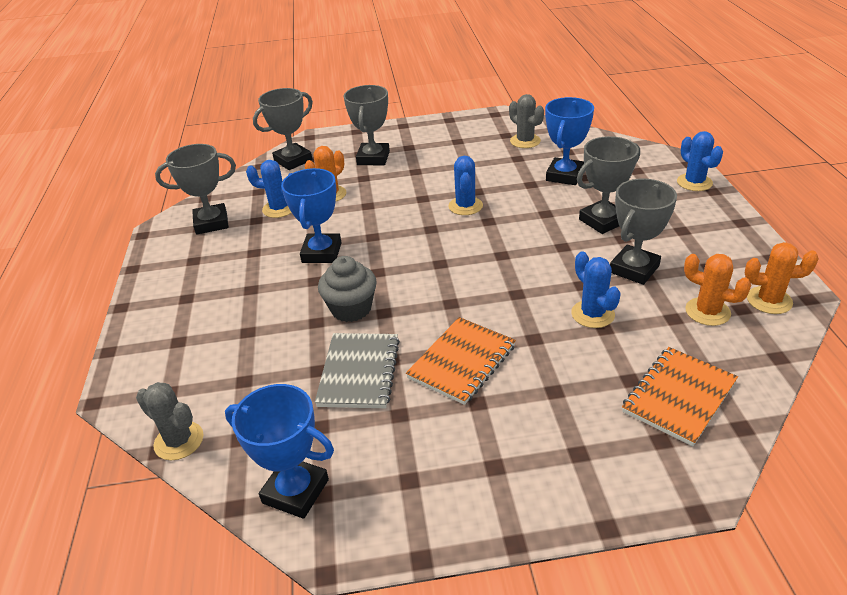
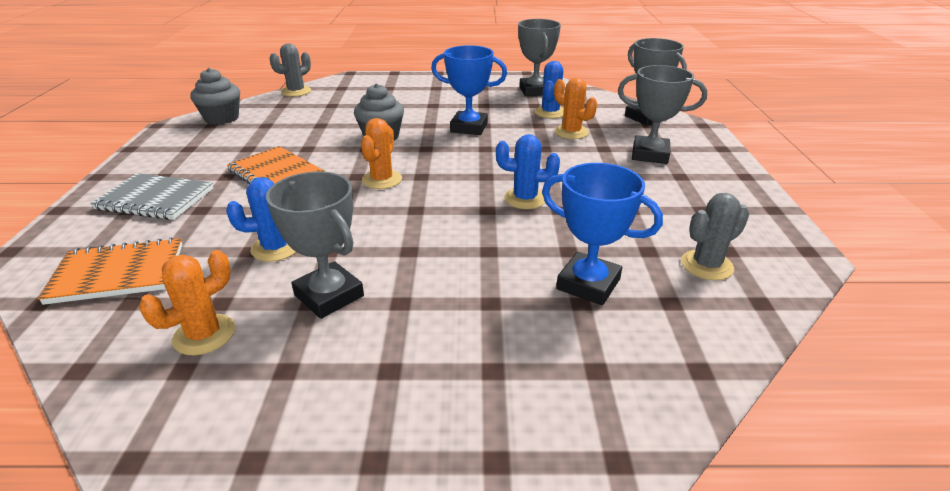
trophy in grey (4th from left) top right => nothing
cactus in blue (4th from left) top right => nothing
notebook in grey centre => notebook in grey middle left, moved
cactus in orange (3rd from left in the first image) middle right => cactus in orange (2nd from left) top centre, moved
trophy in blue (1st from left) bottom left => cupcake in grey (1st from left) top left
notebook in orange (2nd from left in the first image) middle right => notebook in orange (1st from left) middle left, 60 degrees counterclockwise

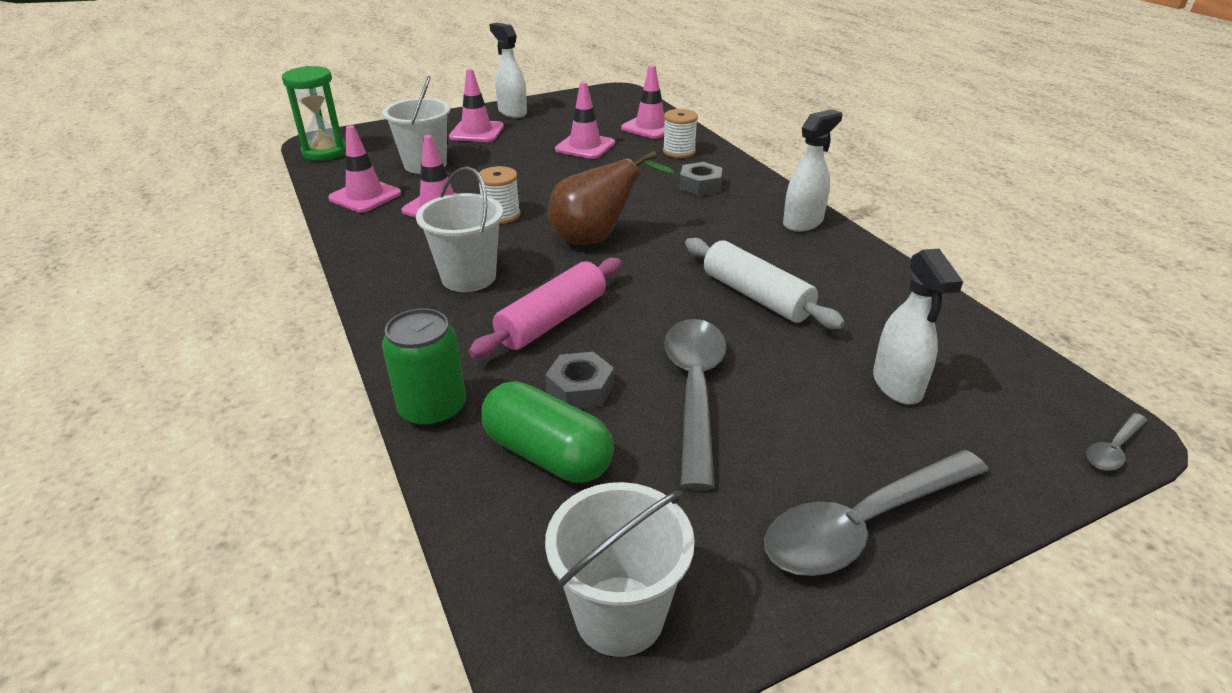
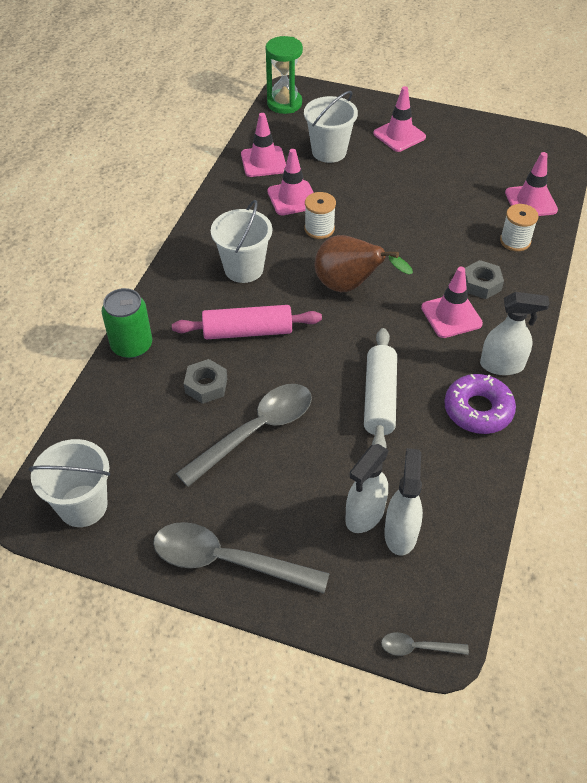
capsule in green centre => nothing
nothing => donut in purple middle right
spray bottle in white (1st from left in the first image) top centre => spray bottle in white (2nd from left) middle right, moved
traffic cone in pink (4th from left) top centre => traffic cone in pink (4th from left) middle right, moved

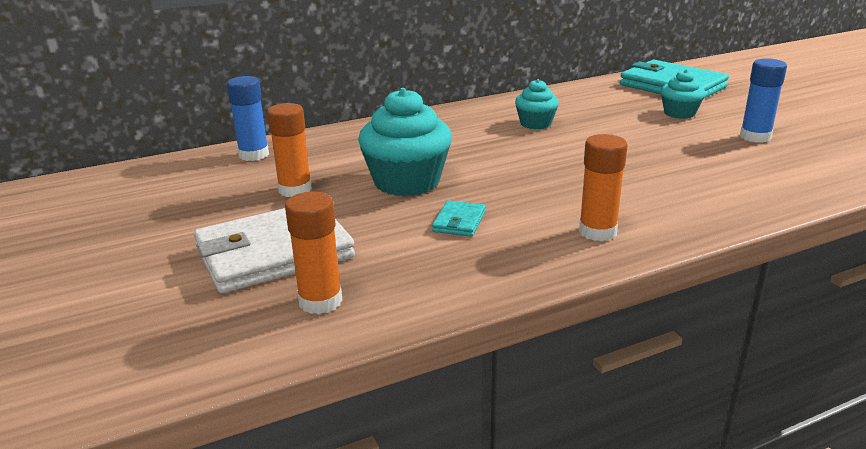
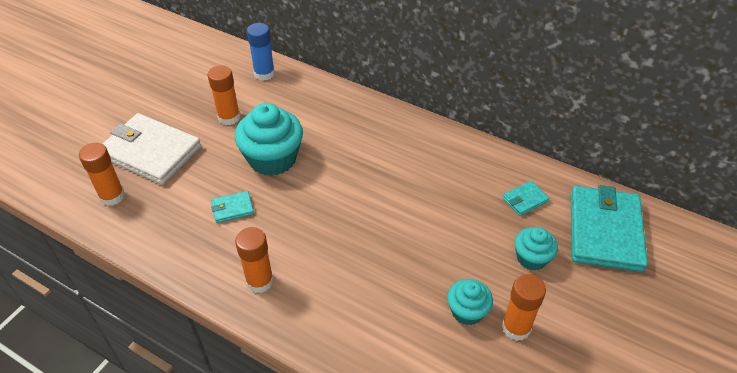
nothing => wallet in turquoise (2nd from left) middle right
cupcake in turquoise (2nd from left) top centre => cupcake in turquoise (2nd from left) bottom centre, moved
glue stick in blue (2nd from left) top right => glue stick in orange (4th from left) bottom right

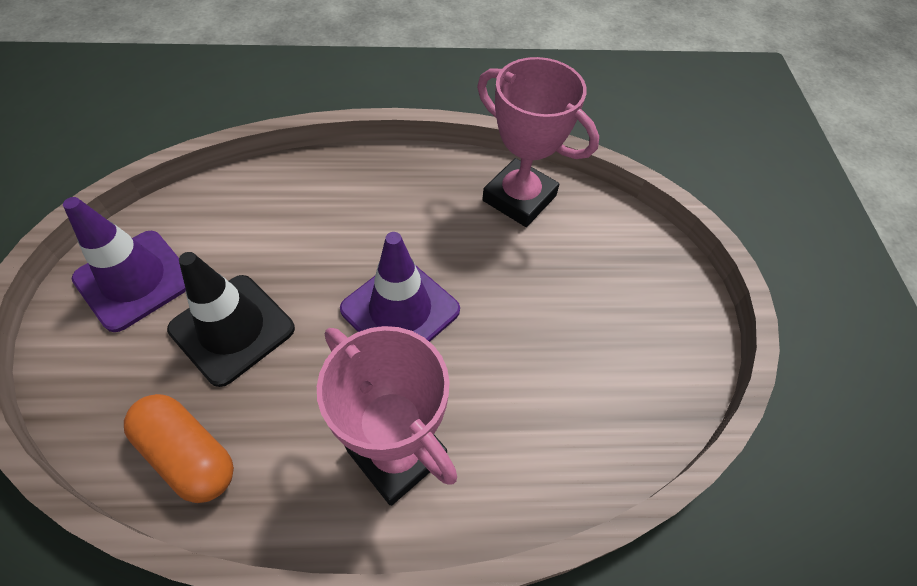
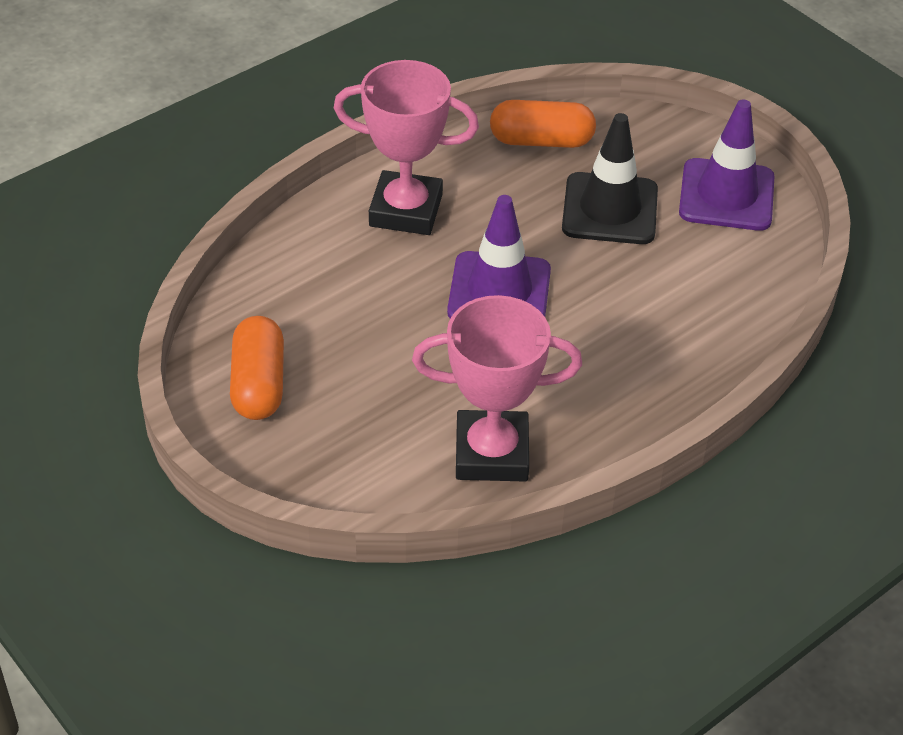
nothing => capsule in orange (1st from left) middle left

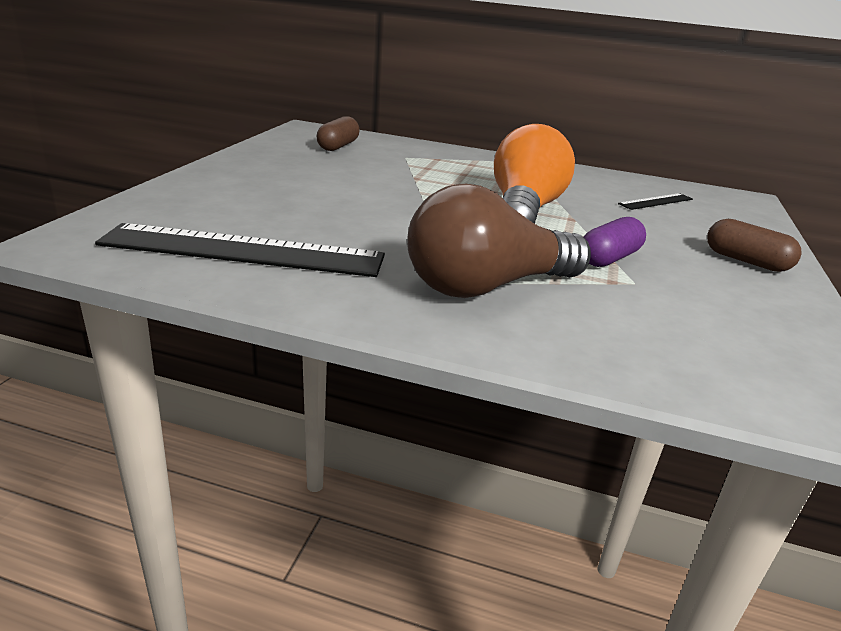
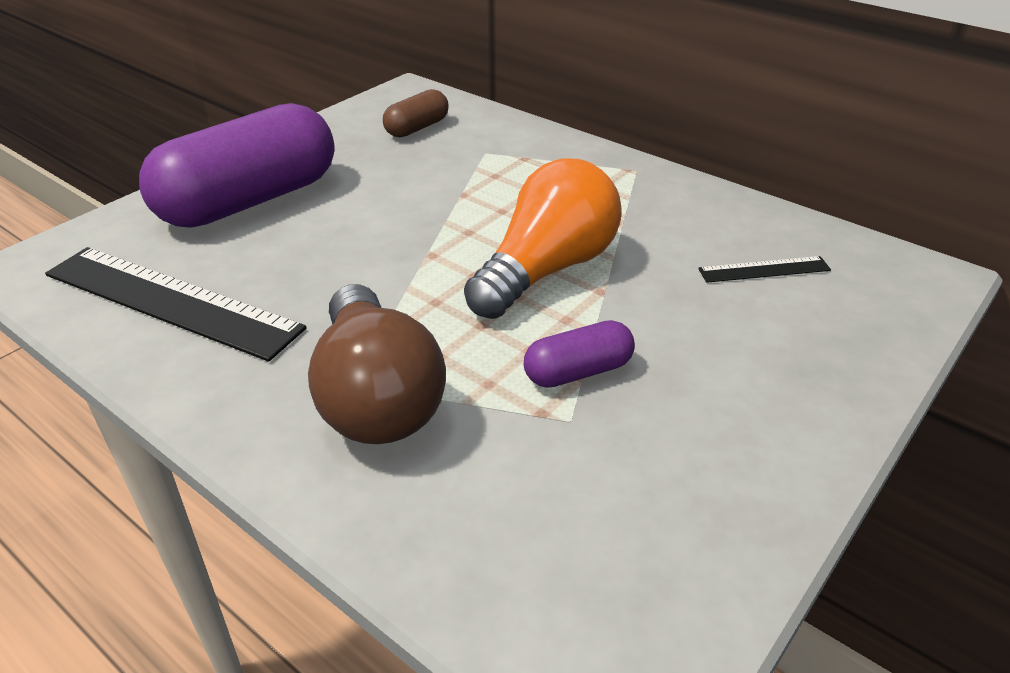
capsule in brown (2nd from left) middle right => nothing
nothing => capsule in purple (1st from left) top left
light bulb in brown centre, 105 degrees counterclockwise

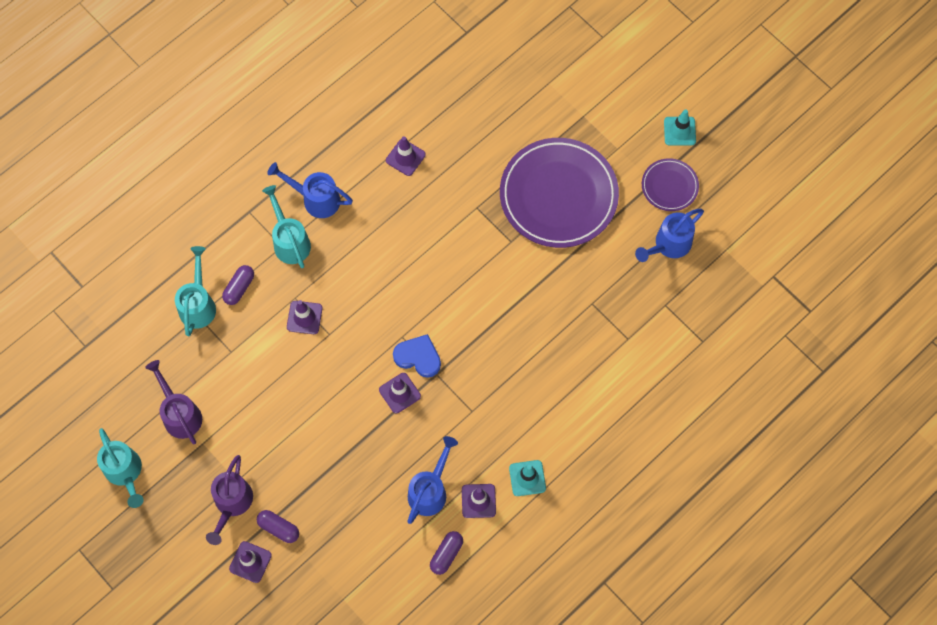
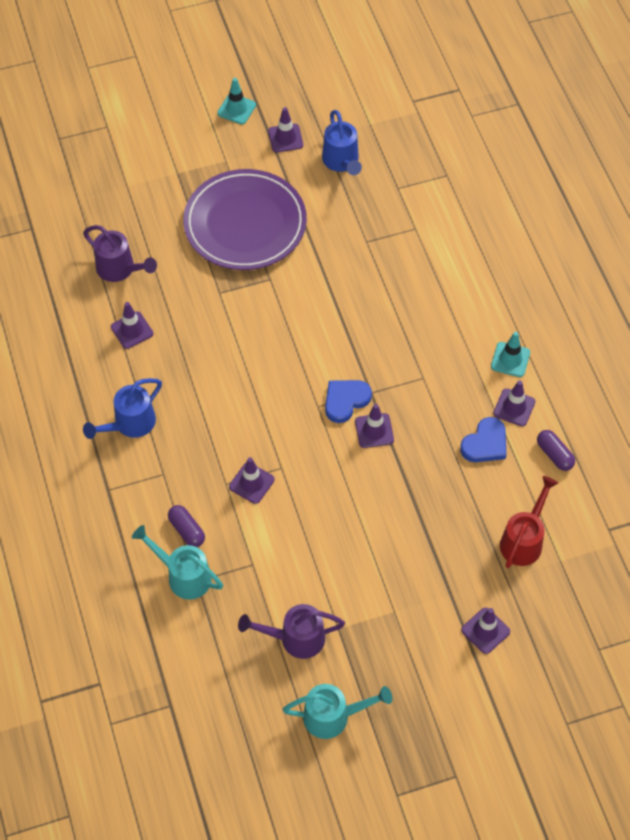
capsule in purple (2nd from left) bottom left => nothing
watering can in turquoise (3rd from left) middle left => nothing
nothing => watering can in red middle right
watering can in purple (2nd from left in the first image) bottom left => watering can in purple (1st from left) top left, moved
watering can in blue (2nd from left) bottom centre => heart in blue (2nd from left) middle right
plate in purple (2nd from left) top right => traffic cone in purple (3rd from left) top centre

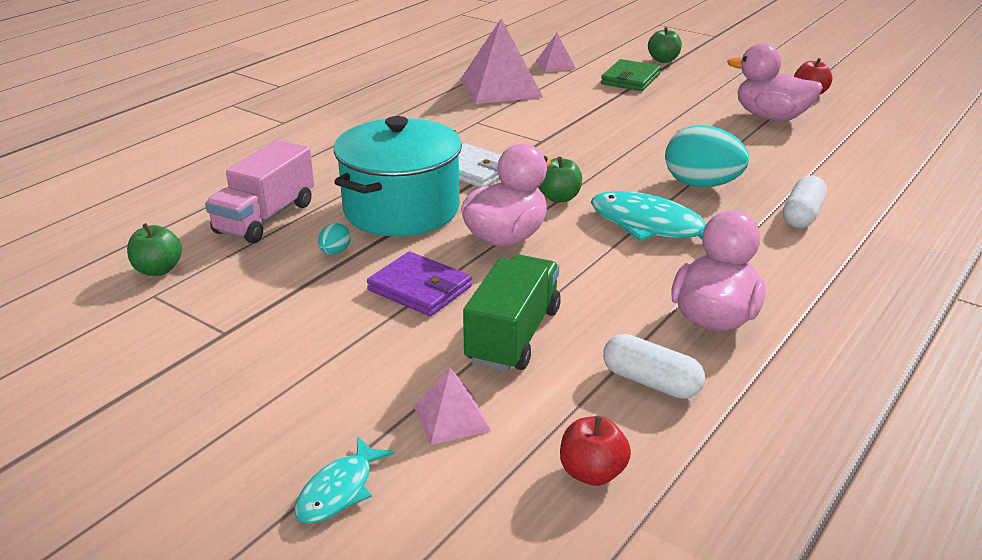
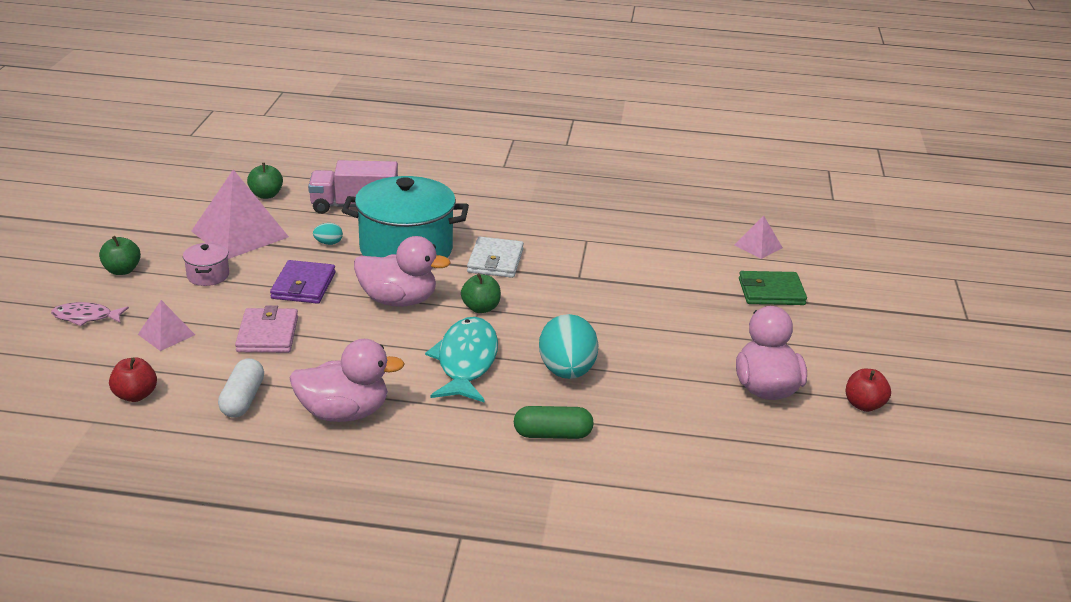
nothing => pot in pink middle left
pyramid in pink (2nd from left) top centre => pyramid in pink (2nd from left) middle left, moved
apple in green (3rd from left in the first image) top right => apple in green (1st from left) middle left, moved
truck in green centre => wallet in pink middle left
fish in turquoise (1st from left) bottom centre => fish in pink middle left
capsule in white (2nd from left) middle right => capsule in green bottom centre

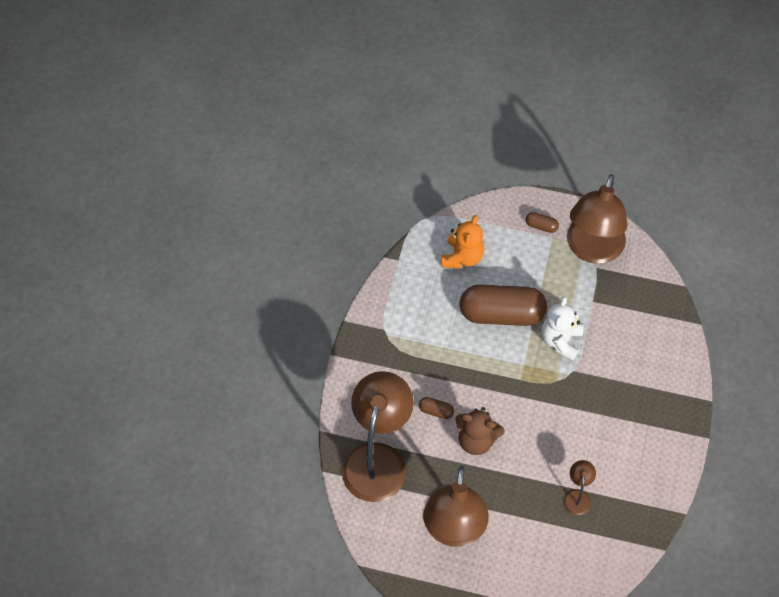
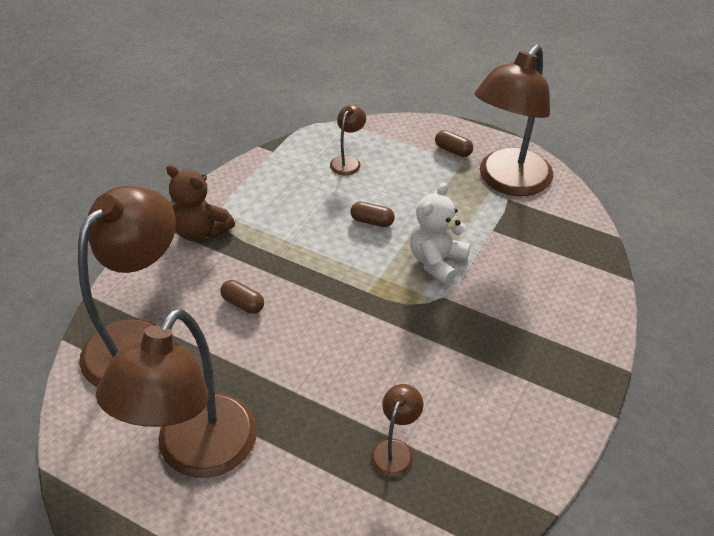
teddy bear in brown bottom centre => teddy bear in brown middle left, moved
teddy bear in orange centre => lamp in brown (3rd from left) top centre
capsule in brown (2nd from left) centre, x0.40

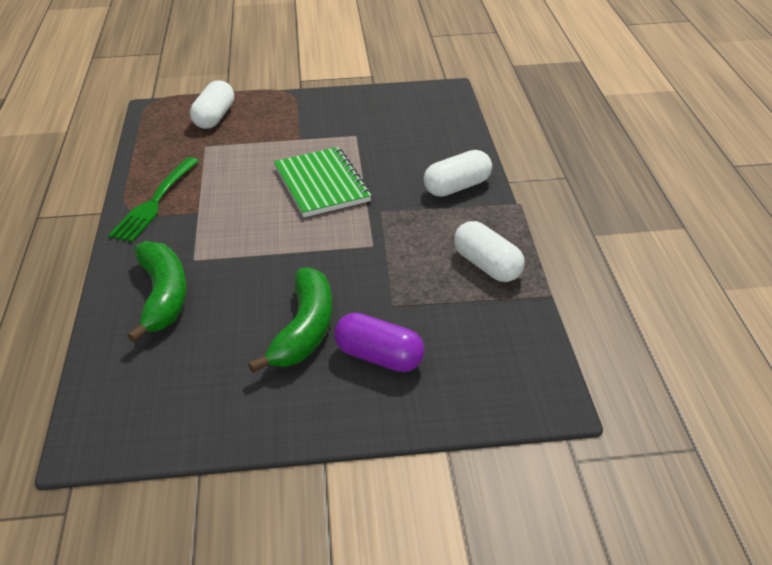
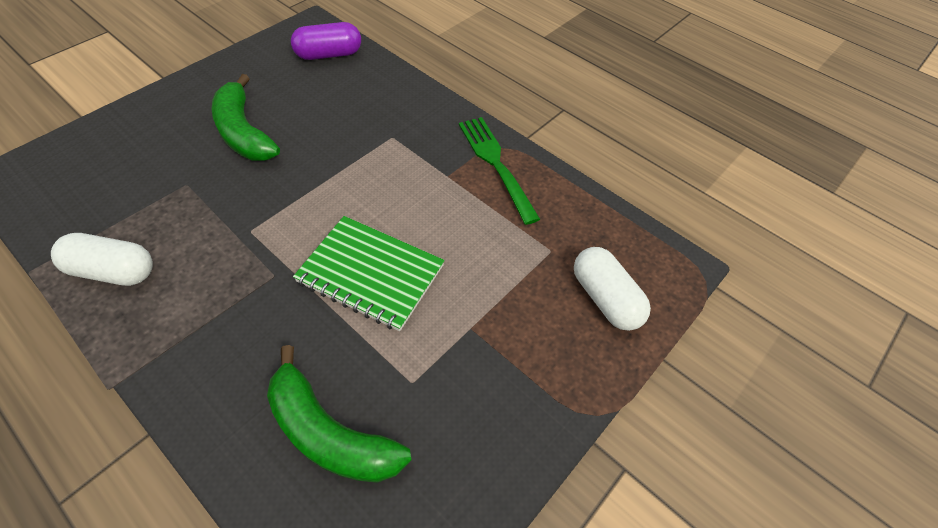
capsule in white (2nd from left) top centre => nothing
banana in green (1st from left in the first image) middle left => banana in green (2nd from left) bottom centre, moved
capsule in purple centre => capsule in purple top centre, moved

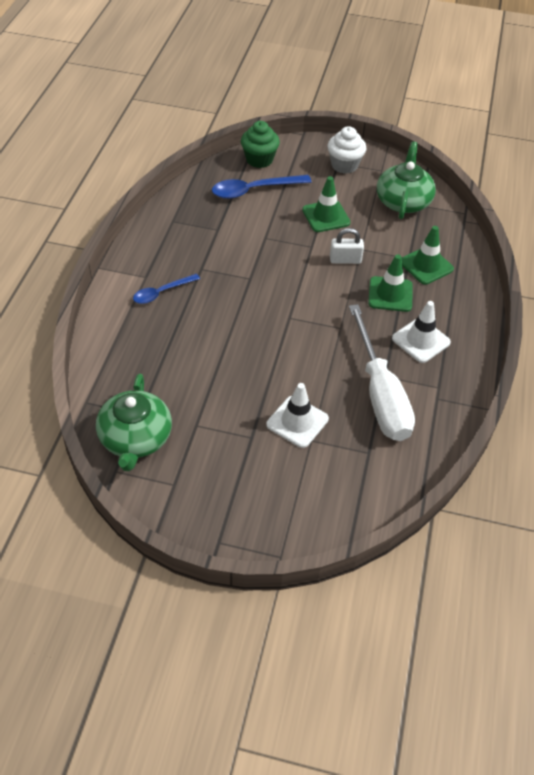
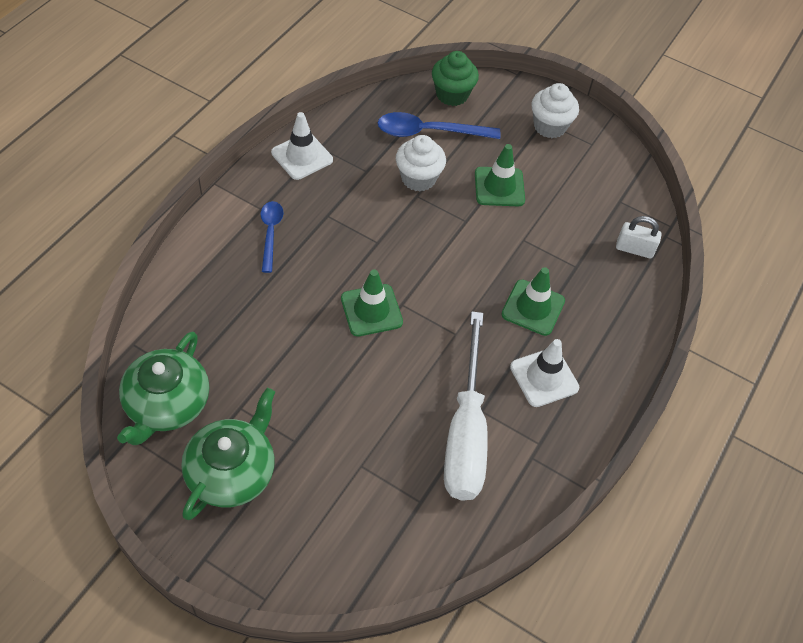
nothing => cupcake in white (1st from left) top centre
traffic cone in white (1st from left) centre => traffic cone in white (1st from left) top centre, moved
padlock in white top centre => padlock in white middle right, moved
teapot in green (2nd from left) top right => teapot in green (2nd from left) bottom left, moved
traffic cone in green (3rd from left in the first image) top right => traffic cone in green (1st from left) centre, moved
spoon in blue (1st from left) middle left => spoon in blue (1st from left) centre, 105 degrees clockwise

